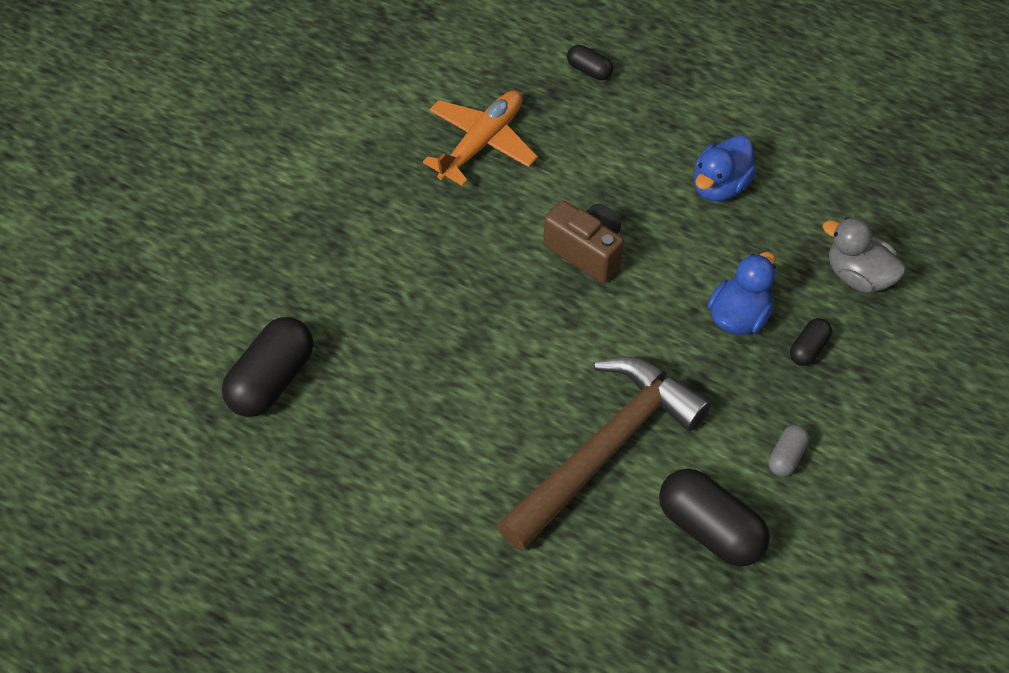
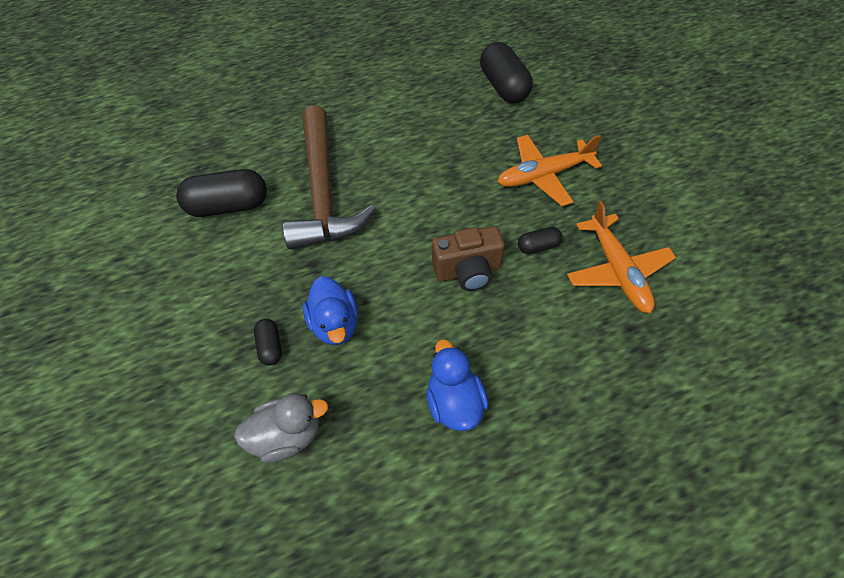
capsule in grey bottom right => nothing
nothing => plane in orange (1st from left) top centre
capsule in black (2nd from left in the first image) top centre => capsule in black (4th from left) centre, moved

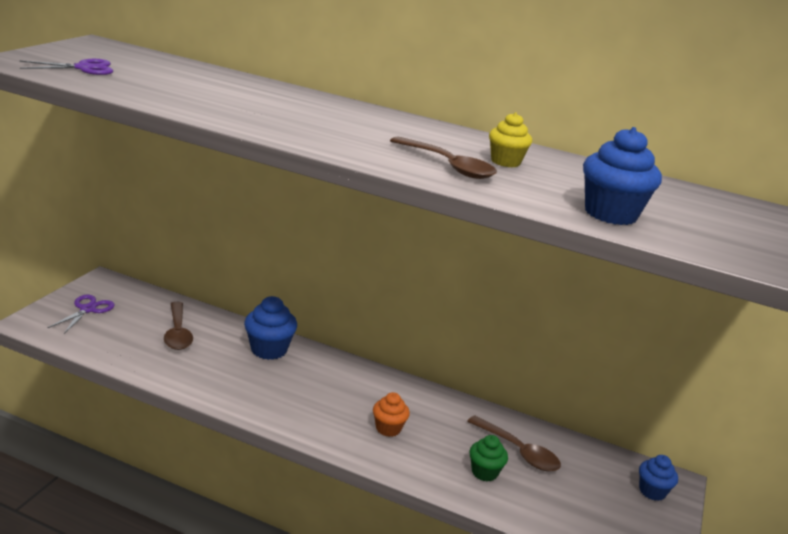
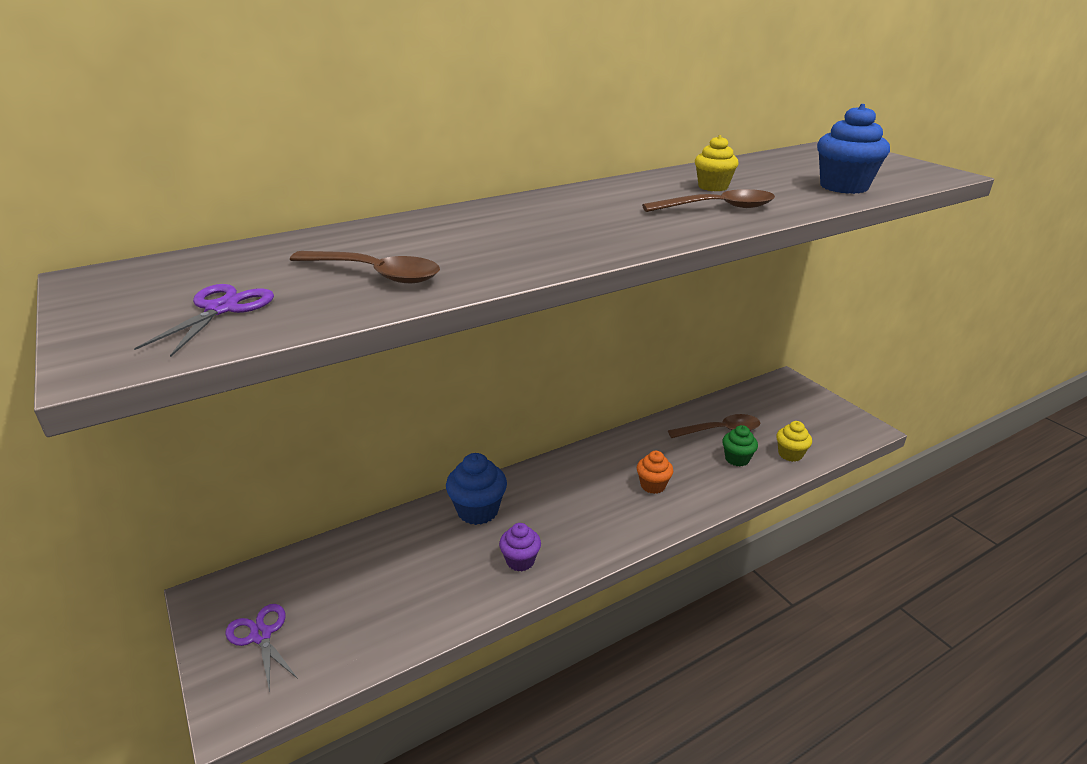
cupcake in blue (3rd from left) bottom right => nothing
nothing => cupcake in purple bottom centre
nothing => cupcake in yellow (2nd from left) middle right
spoon in brown (1st from left) middle left => spoon in brown (1st from left) centre, moved

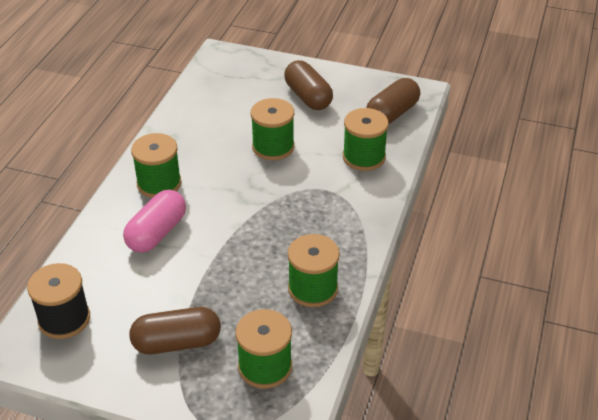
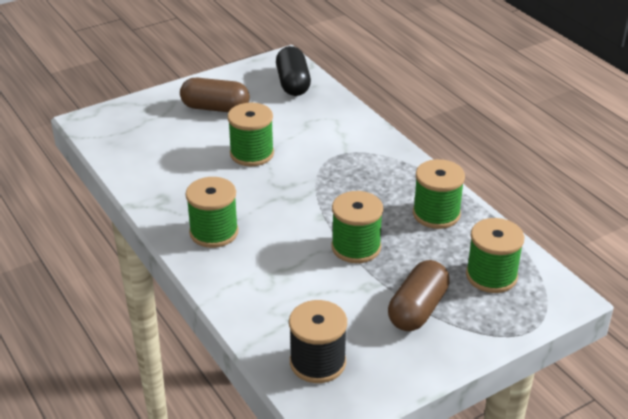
capsule in pink middle left => nothing
spool in green (5th from left in the first image) top centre => spool in green (3rd from left) centre, moved
capsule in brown (3rd from left) top centre => capsule in black top centre

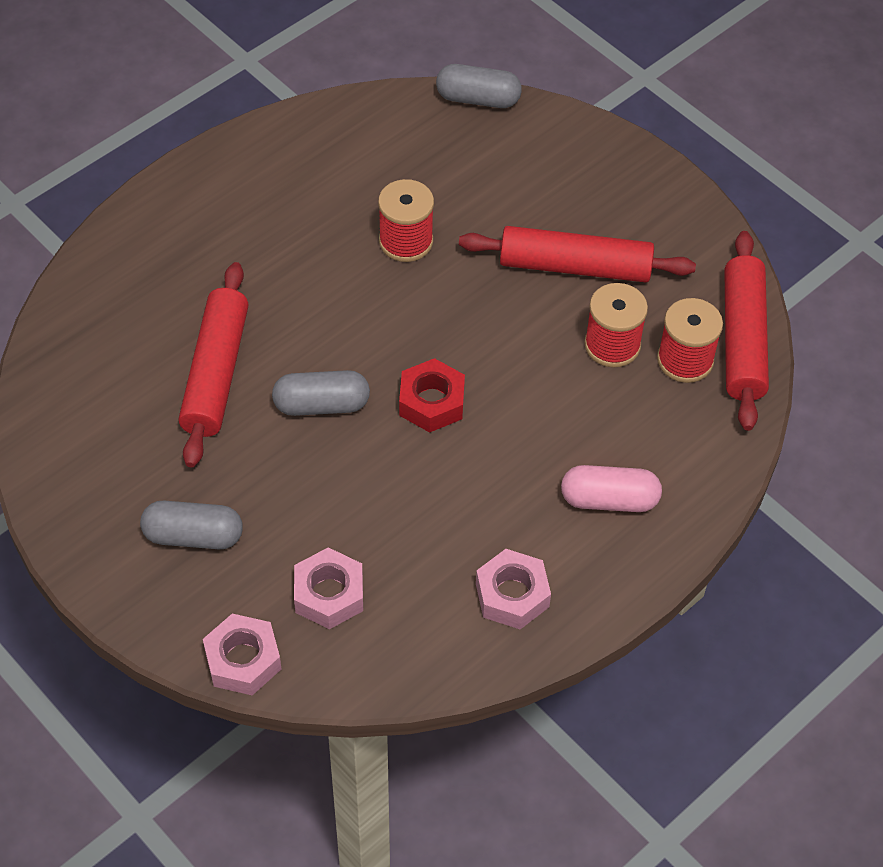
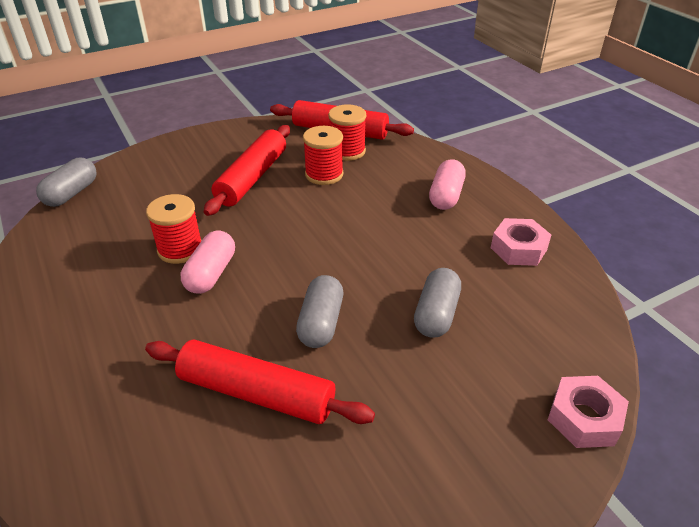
nut in pink (2nd from left) bottom centre => nothing
nut in red centre => nothing
nothing => capsule in pink (1st from left) middle left
capsule in grey (1st from left in the first image) middle left => capsule in grey (3rd from left) centre, moved

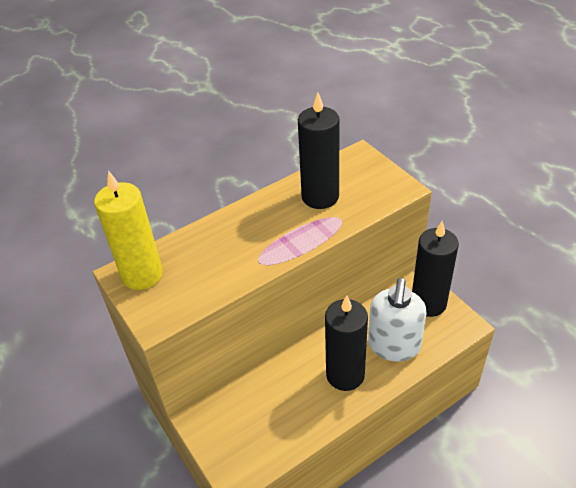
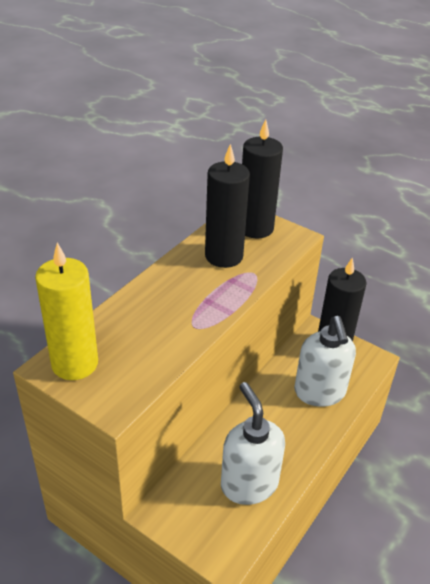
nothing => soap dispenser in white (1st from left) bottom centre
candle in black (2nd from left) bottom centre => candle in black (2nd from left) top centre, moved

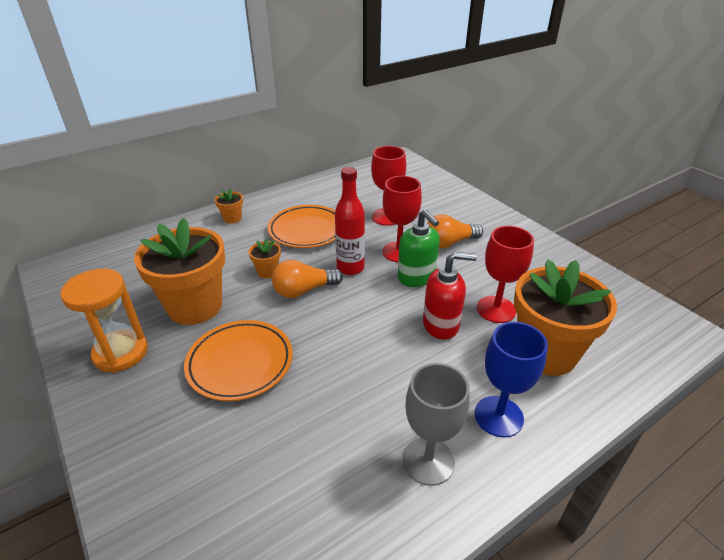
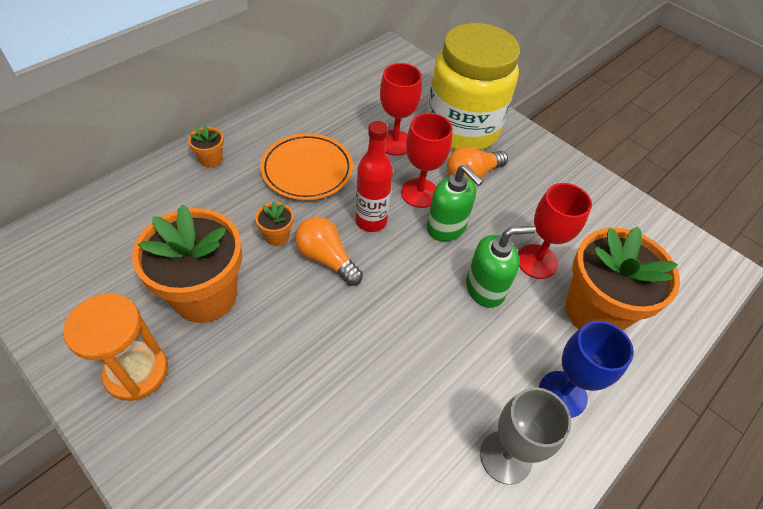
plate in orange (1st from left) middle left => nothing
nothing => jar in yellow top centre
soap dispenser in red centre => soap dispenser in green (2nd from left) centre
light bulb in orange (1st from left) centre, 75 degrees clockwise

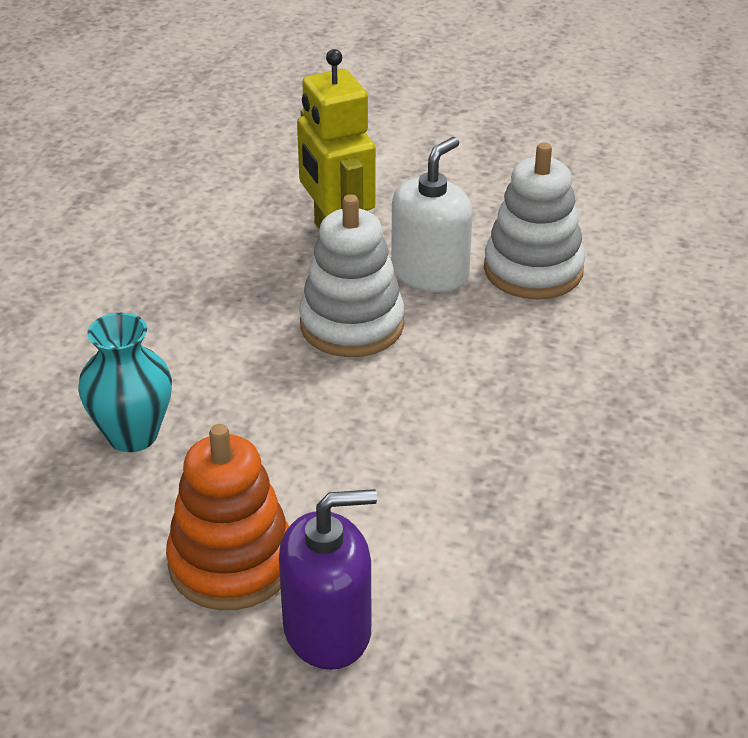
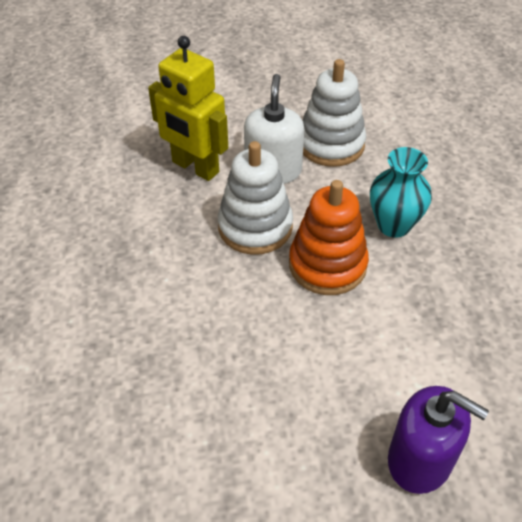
vase in turquoise middle left => vase in turquoise middle right, moved
stacking toy in orange bottom left => stacking toy in orange centre, moved
soap dispenser in purple bottom centre => soap dispenser in purple bottom right, 75 degrees clockwise

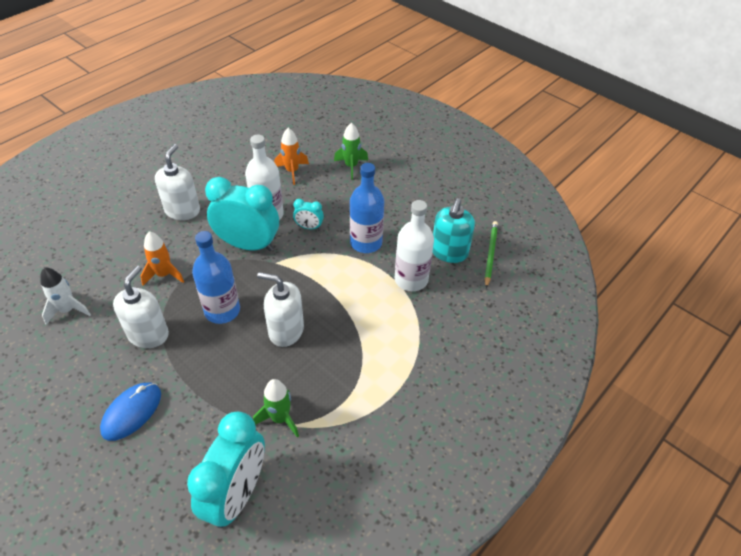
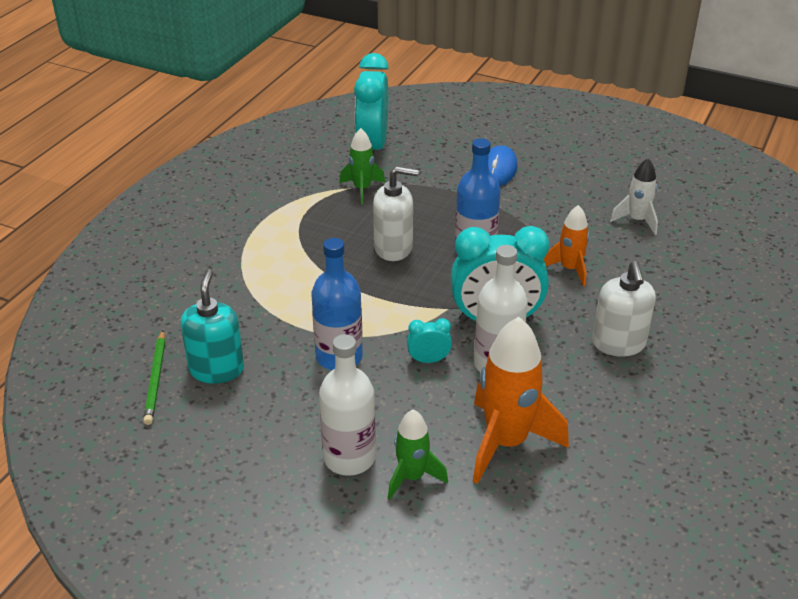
soap dispenser in white (1st from left) middle left => nothing
bottle in white (2nd from left in the first image) centre => bottle in white (1st from left) bottom centre, moved
rocket in orange (2nd from left in the first image) top centre => rocket in orange (1st from left) bottom centre, x1.77

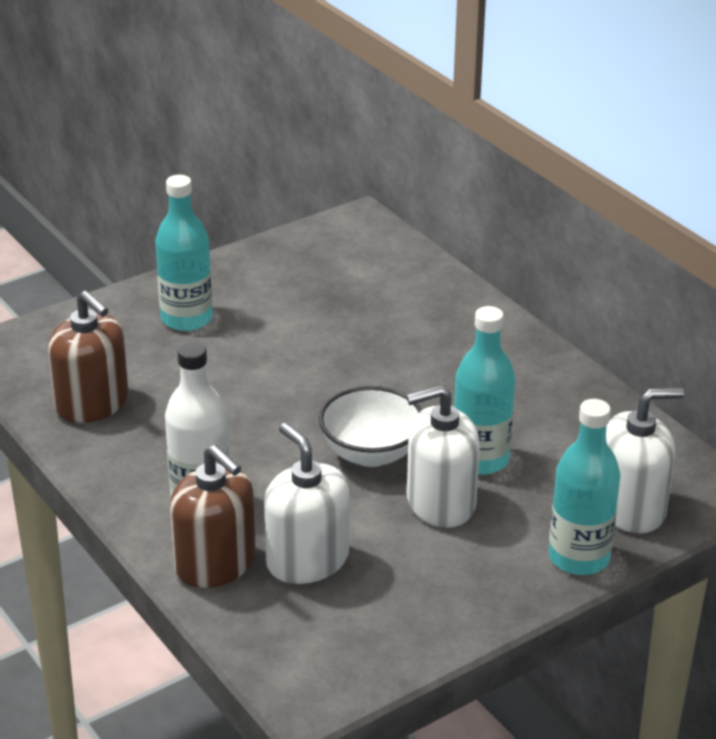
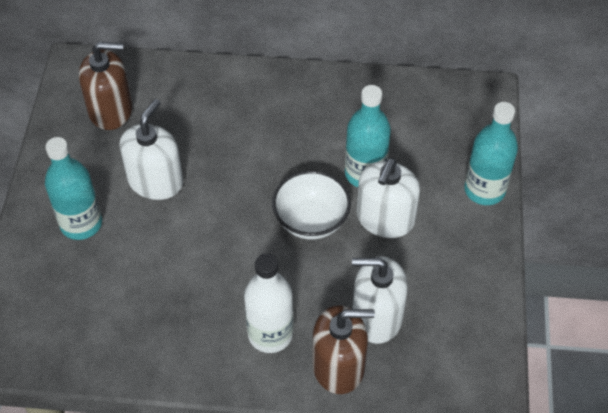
soap dispenser in brown (1st from left) middle left => soap dispenser in brown (1st from left) top left, moved
soap dispenser in white (3rd from left in the first image) middle right => soap dispenser in white (1st from left) middle left, moved

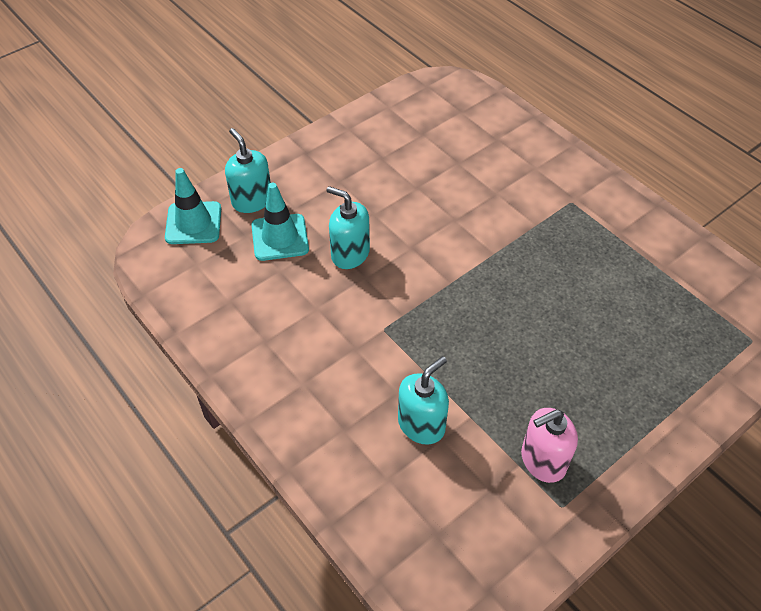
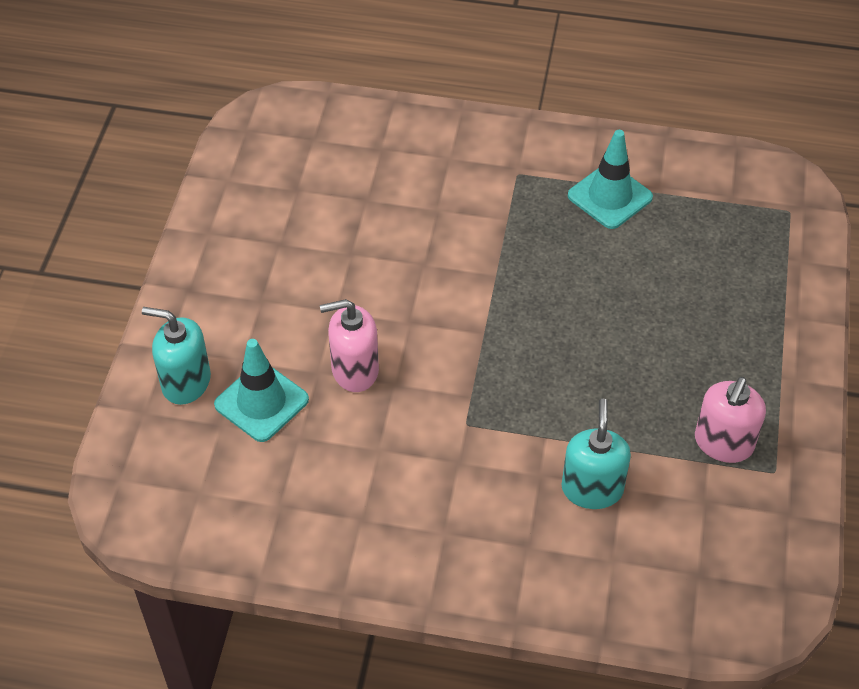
traffic cone in turquoise (1st from left in the first image) middle left => traffic cone in turquoise (2nd from left) top right, moved
soap dispenser in turquoise (2nd from left) centre => soap dispenser in pink (1st from left) centre

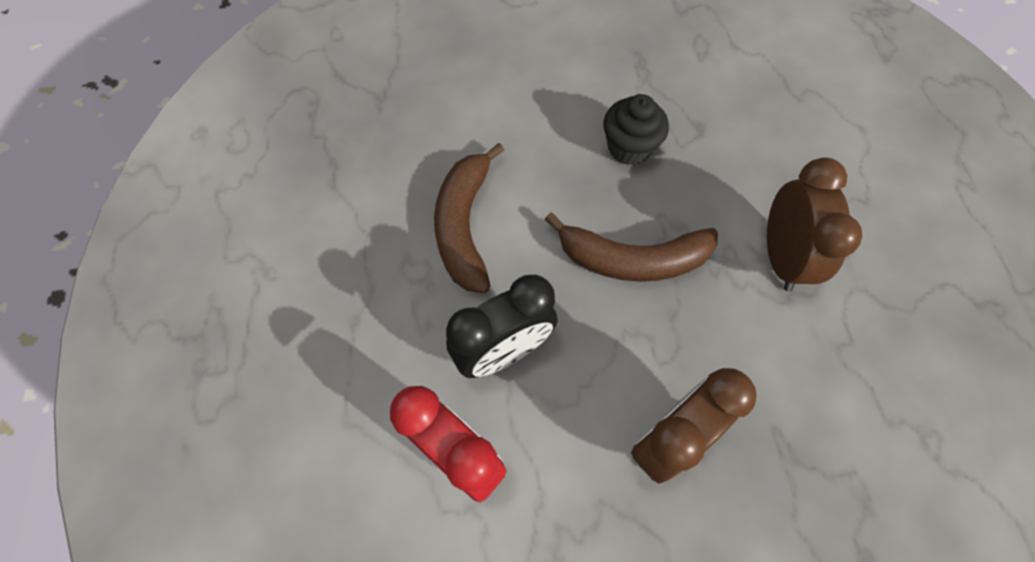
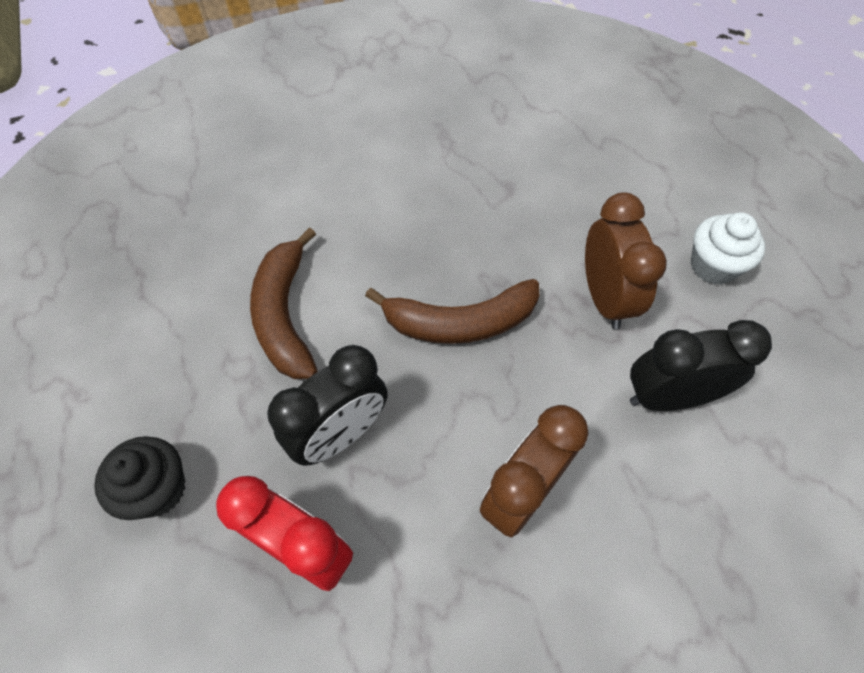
nothing => clock in black (2nd from left) middle right
nothing => cupcake in white middle right
cupcake in black top centre => cupcake in black bottom left, moved

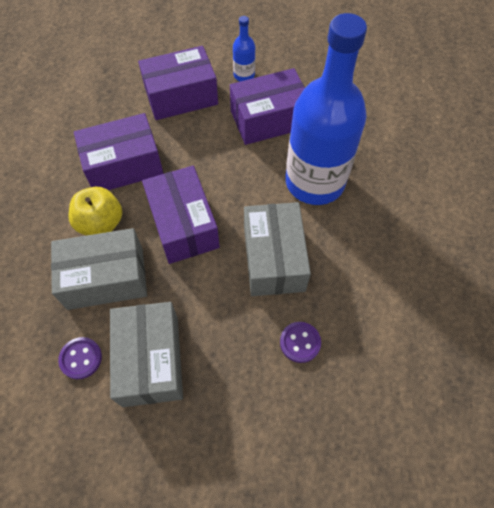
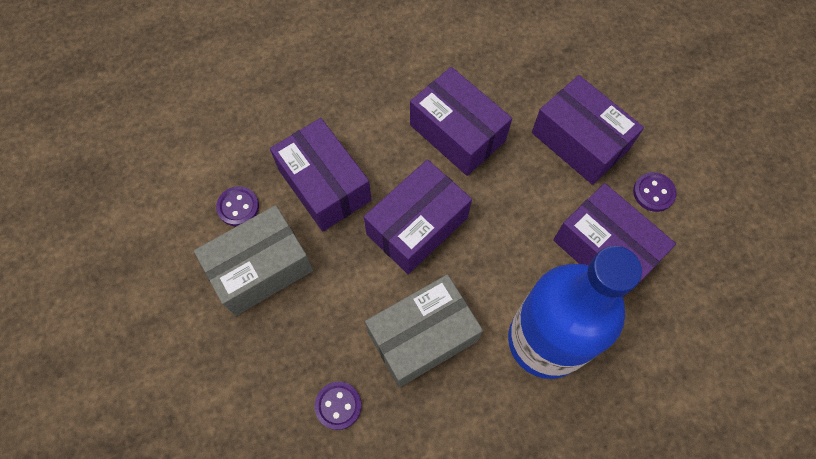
apple in yellow middle left => nothing
bottle in blue (1st from left) top centre => button in purple (3rd from left) middle right
box in grey (1st from left) middle left => box in purple (1st from left) centre

